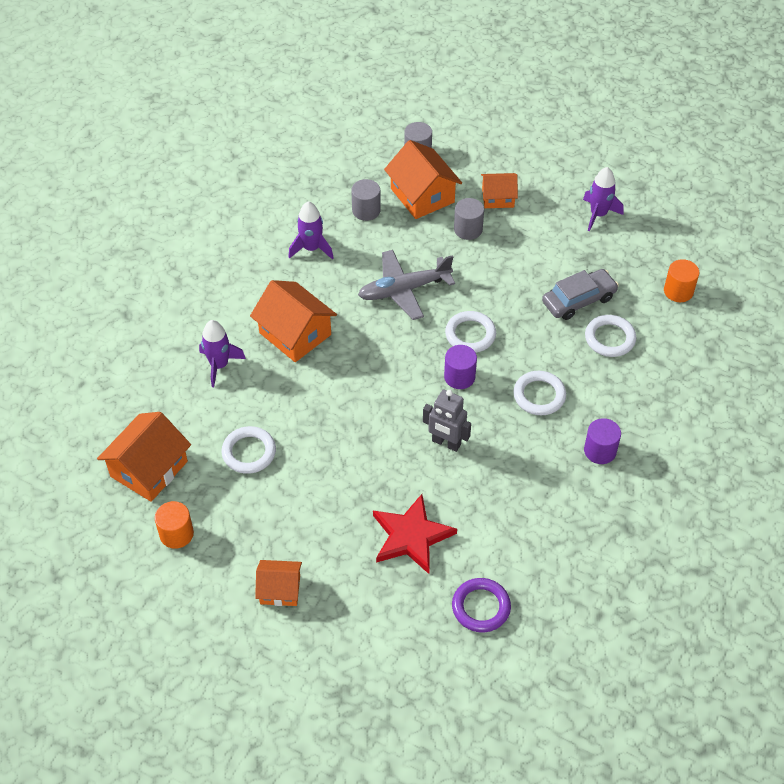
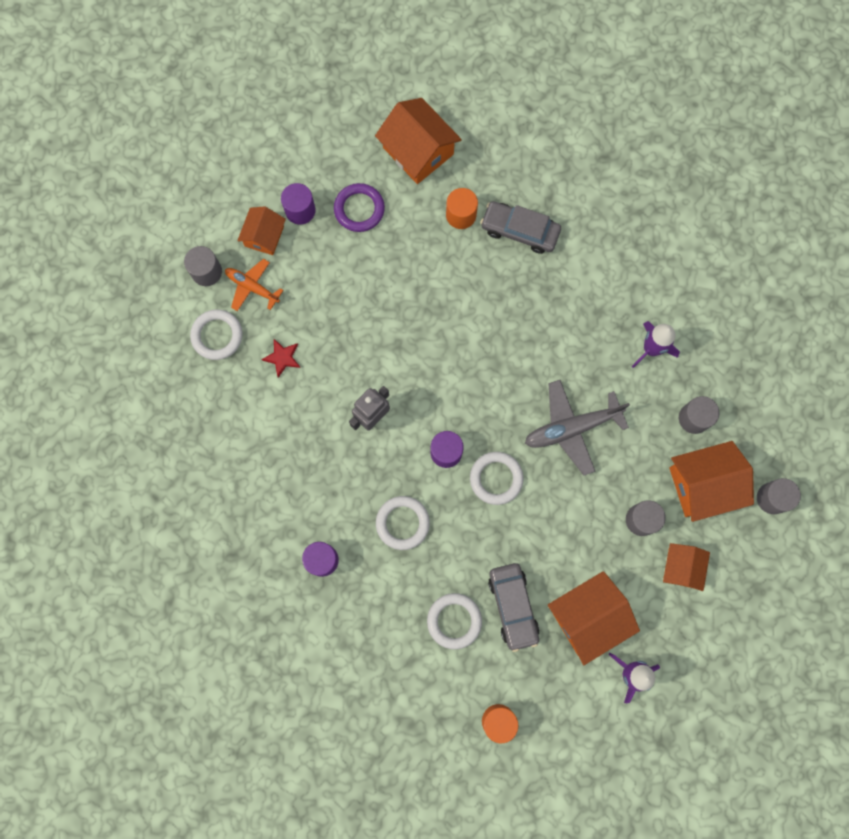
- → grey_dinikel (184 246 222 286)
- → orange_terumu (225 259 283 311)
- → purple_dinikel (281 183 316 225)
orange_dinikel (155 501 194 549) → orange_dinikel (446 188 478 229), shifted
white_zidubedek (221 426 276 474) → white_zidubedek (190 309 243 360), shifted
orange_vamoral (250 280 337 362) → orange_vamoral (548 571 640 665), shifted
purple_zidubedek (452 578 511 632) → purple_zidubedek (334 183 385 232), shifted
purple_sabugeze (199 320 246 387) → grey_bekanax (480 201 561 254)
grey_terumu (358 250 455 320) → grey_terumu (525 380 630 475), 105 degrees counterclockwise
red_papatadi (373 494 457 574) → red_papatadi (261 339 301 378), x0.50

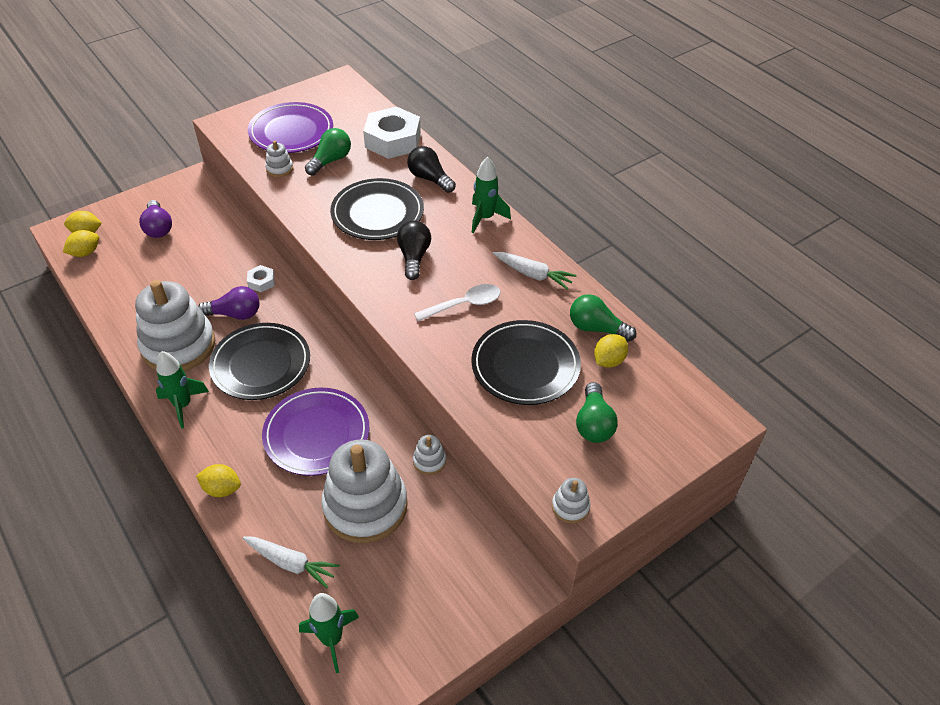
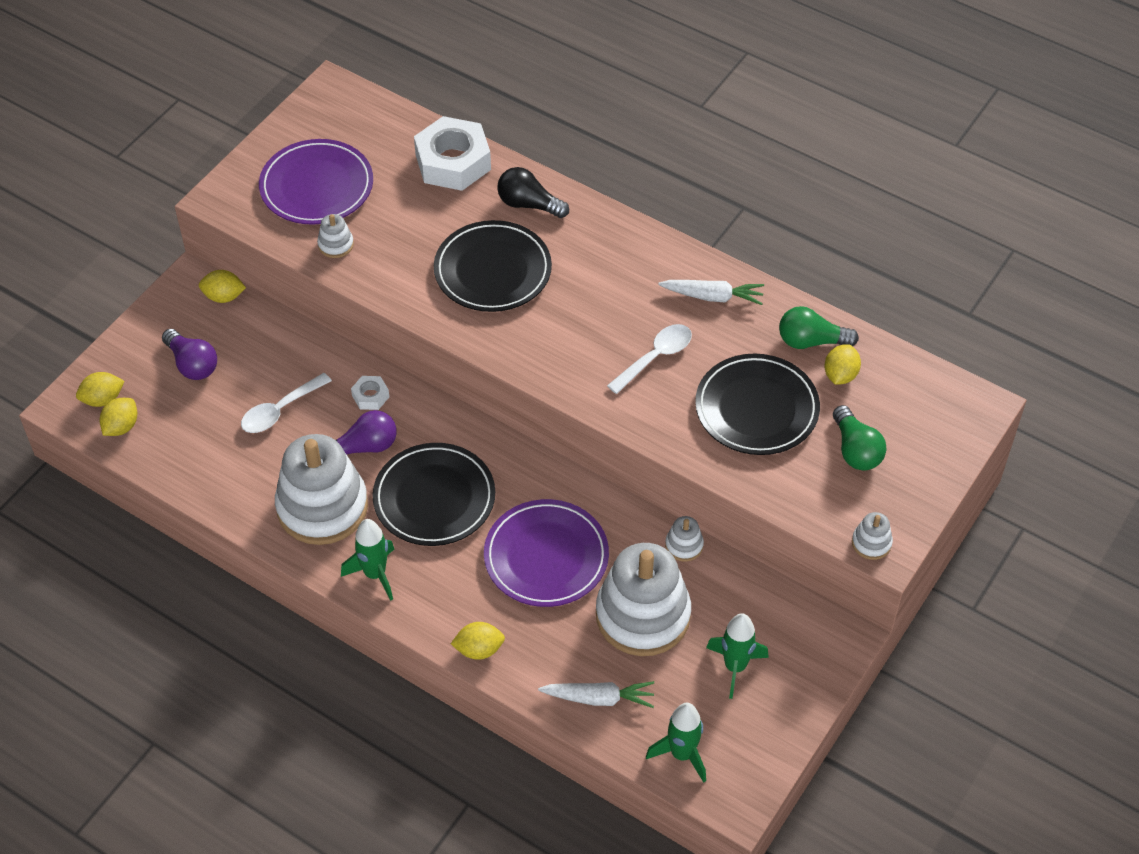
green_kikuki (305 128 351 176) → -
black_kikuki (397 221 431 280) → -
- → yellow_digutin (199 270 246 303)
- → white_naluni (241 373 332 433)
green_sabugeze (471 156 511 234) → green_sabugeze (706 613 769 699), shifted

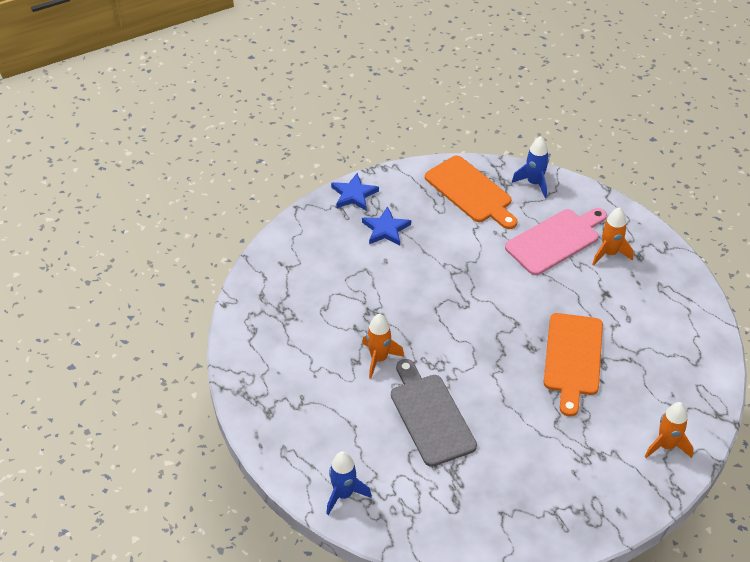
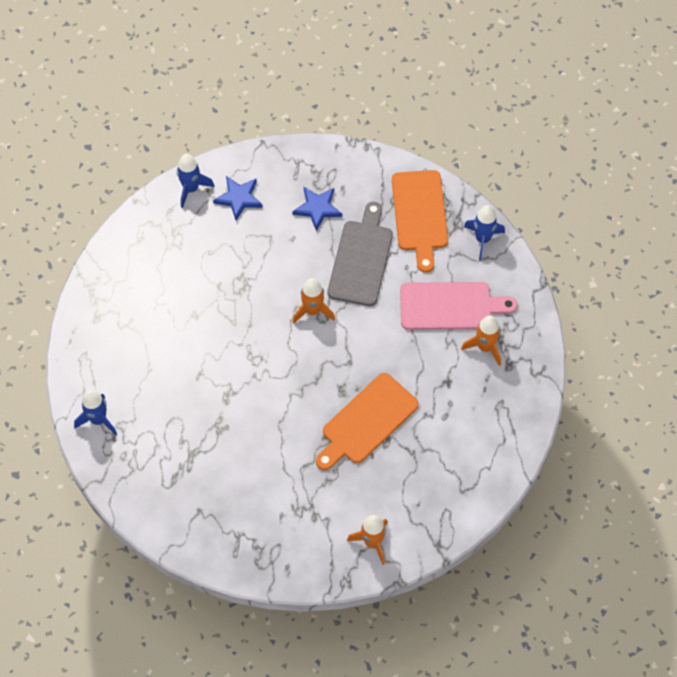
- → blue_sabugeze (177 154 215 208)
blue_papatadi (331 173 379 210) → blue_papatadi (213 176 263 220), shifted
orange_sabugeze (362 314 404 379) → orange_sabugeze (292 278 335 324), shifted
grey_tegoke (391 359 477 467) → grey_tegoke (328 202 393 306), shifted

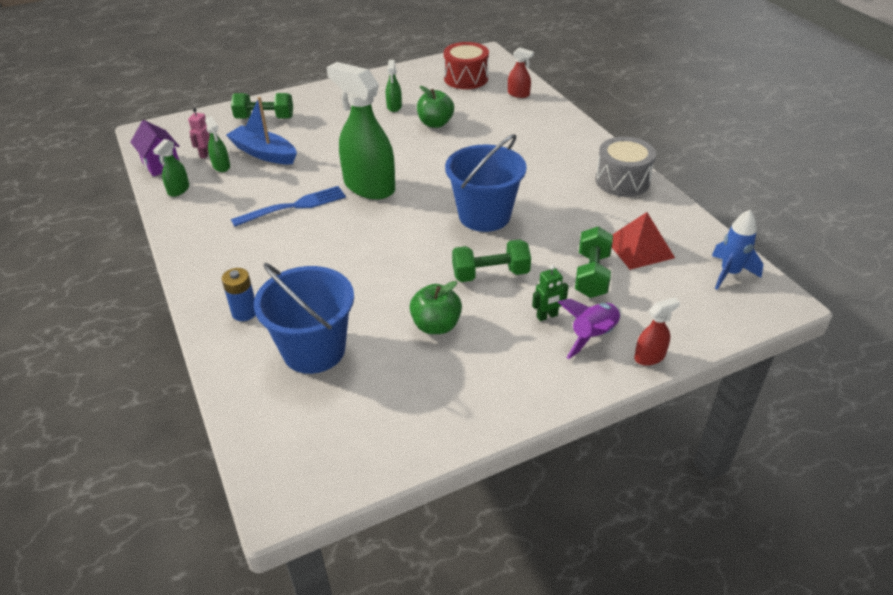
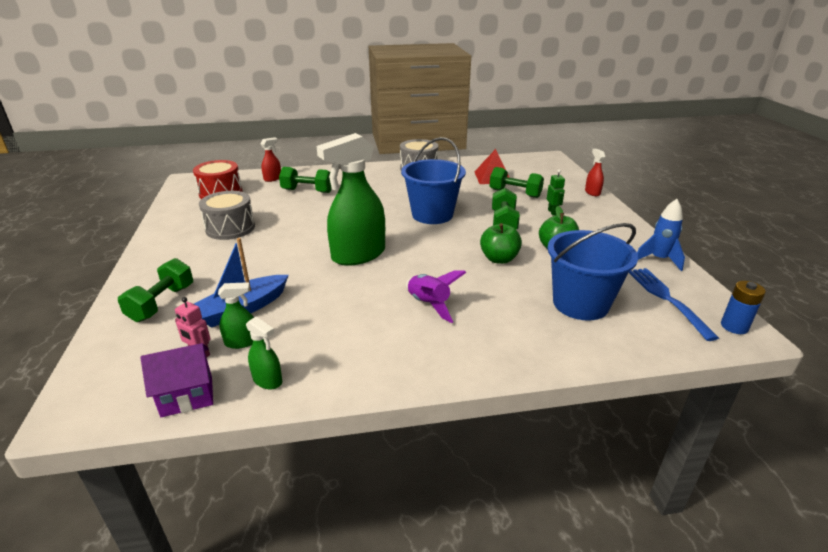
- → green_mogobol (279 167 332 193)
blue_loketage (222 268 256 321) → blue_loketage (721 281 766 334), shifted
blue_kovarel (231 186 346 227) → blue_kovarel (628 268 719 341), shifted
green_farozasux (417 86 454 128) → green_farozasux (480 223 522 264), shifted
purple_sabugeze (558 299 622 359) → purple_sabugeze (406 270 466 323), shifted
blue_sabugeze (712 210 763 290) → blue_sabugeze (637 199 685 271), shifted
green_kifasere (386 60 402 112) → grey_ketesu (199 191 255 240)

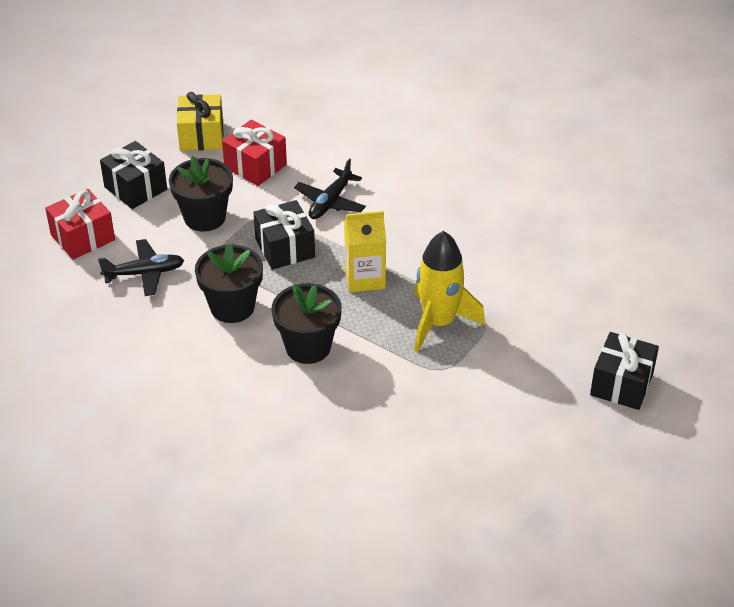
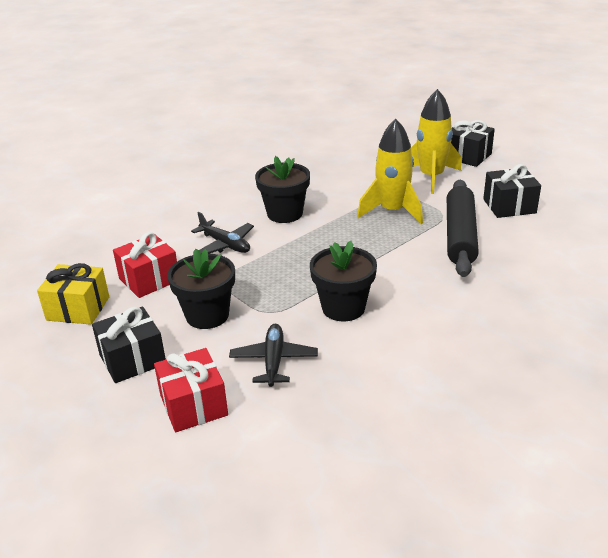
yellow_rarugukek (344 211 386 292) → -
- → yellow_sabugeze (411 89 461 194)
- → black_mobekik (447 180 479 277)
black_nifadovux (253 200 315 270) → black_nifadovux (483 164 541 218), shifted
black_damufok (272 283 342 364) → black_damufok (255 156 310 223), shifted

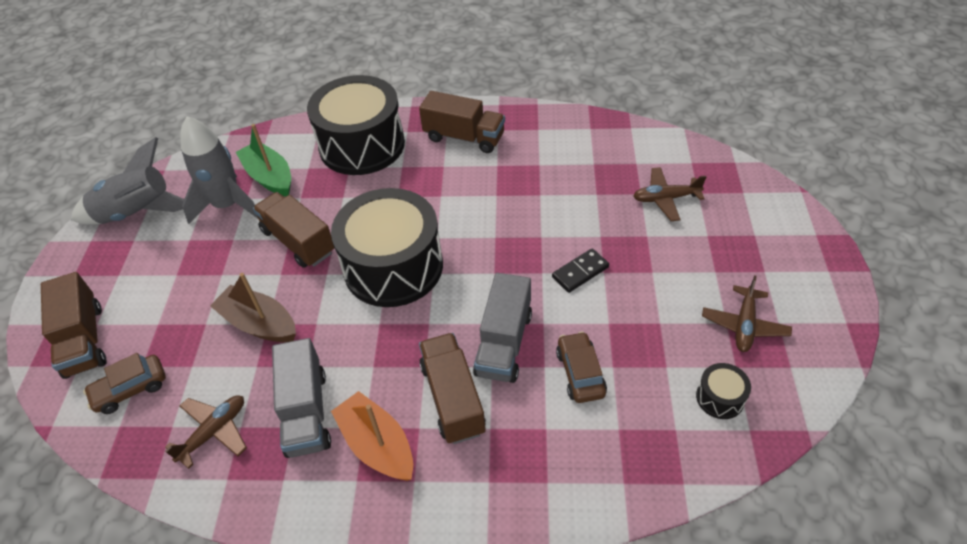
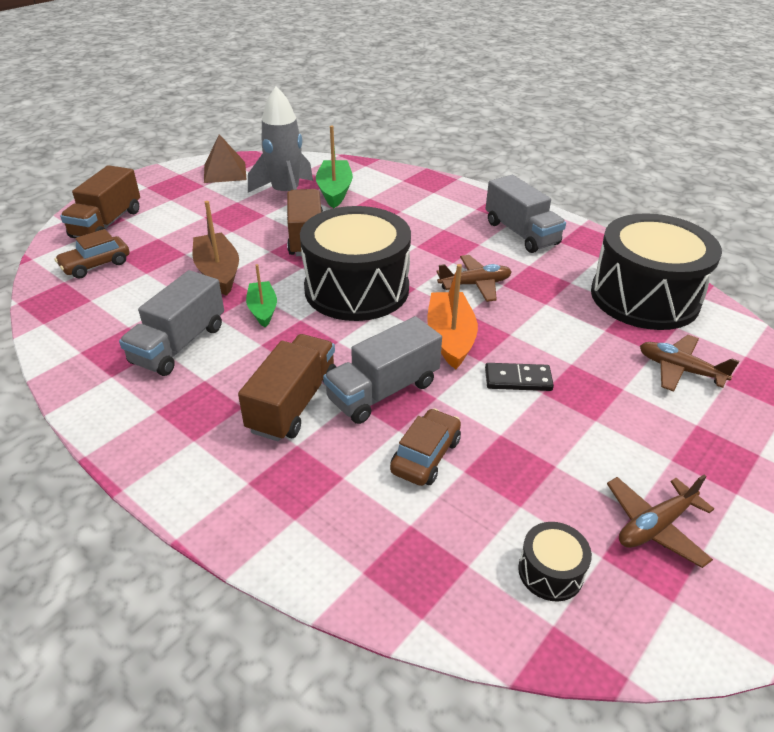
- → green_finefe (246 264 277 328)
brown_terumu (165 395 247 469) → brown_terumu (436 255 512 302), shifted
black_ketesu (307 75 405 175) → black_ketesu (591 213 722 330), shifted
orange_finefe (331 391 413 481) → orange_finefe (427 264 478 369), shifted
grey_sabugeze (71 137 184 225) → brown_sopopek (204 134 246 183)
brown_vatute (419 91 505 153) → grey_vatute (486 175 566 253)
brown_bekanax (83 353 166 414) → brown_bekanax (55 229 130 279), 45 degrees counterclockwise

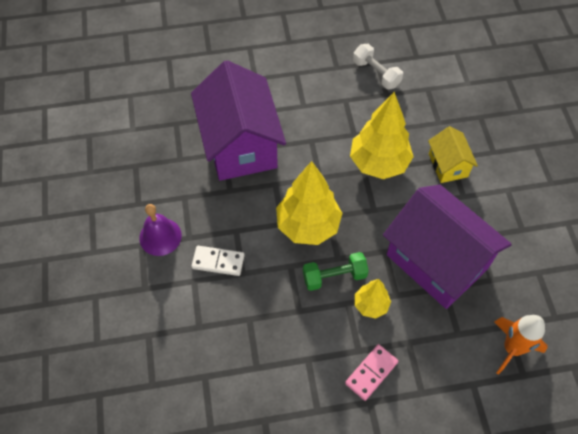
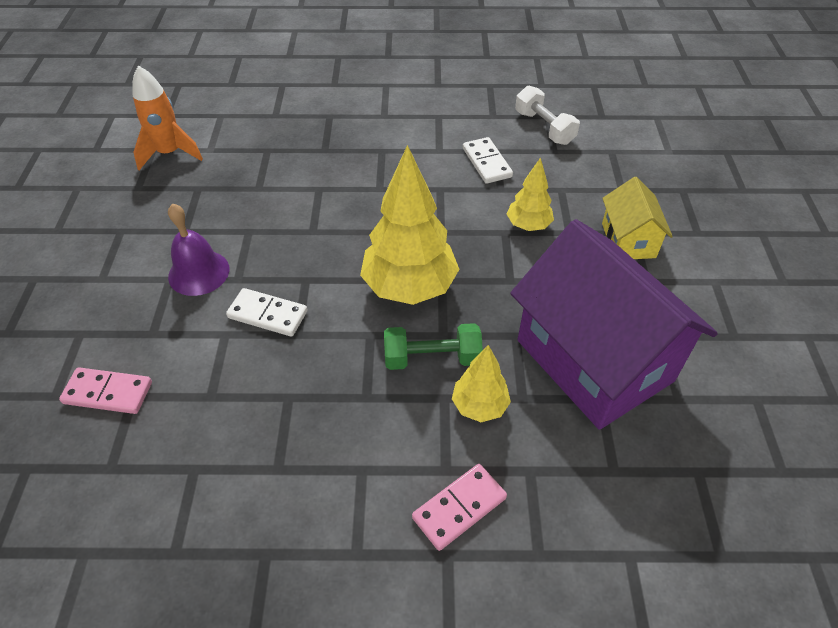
purple_vamoral (191 60 286 181) → -
- → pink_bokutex (59 367 152 414)
- → white_bokutex (463 137 513 184)
orange_sabugeze (494 315 548 375) → orange_sabugeze (132 66 203 170), shifted
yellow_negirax (350 92 414 179) → yellow_negirax (507 157 554 231), x0.53

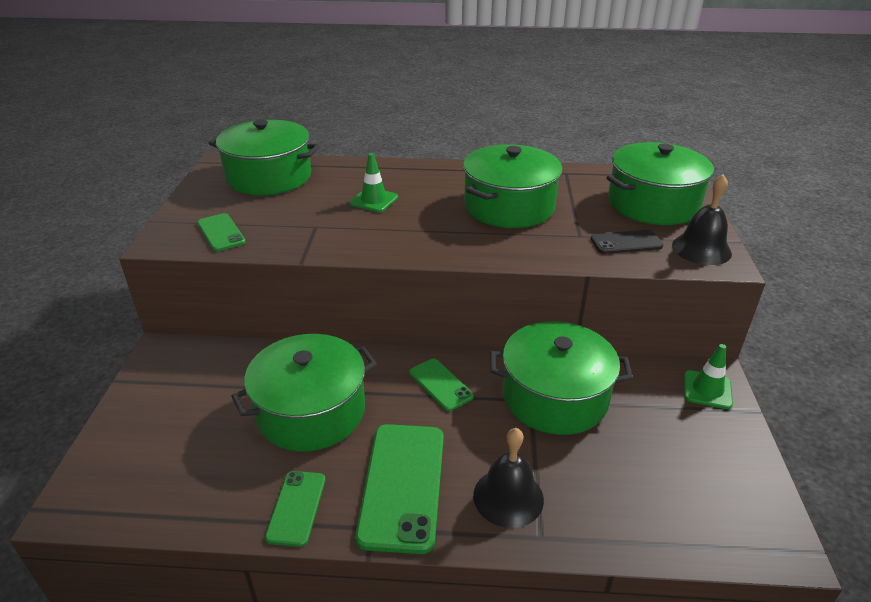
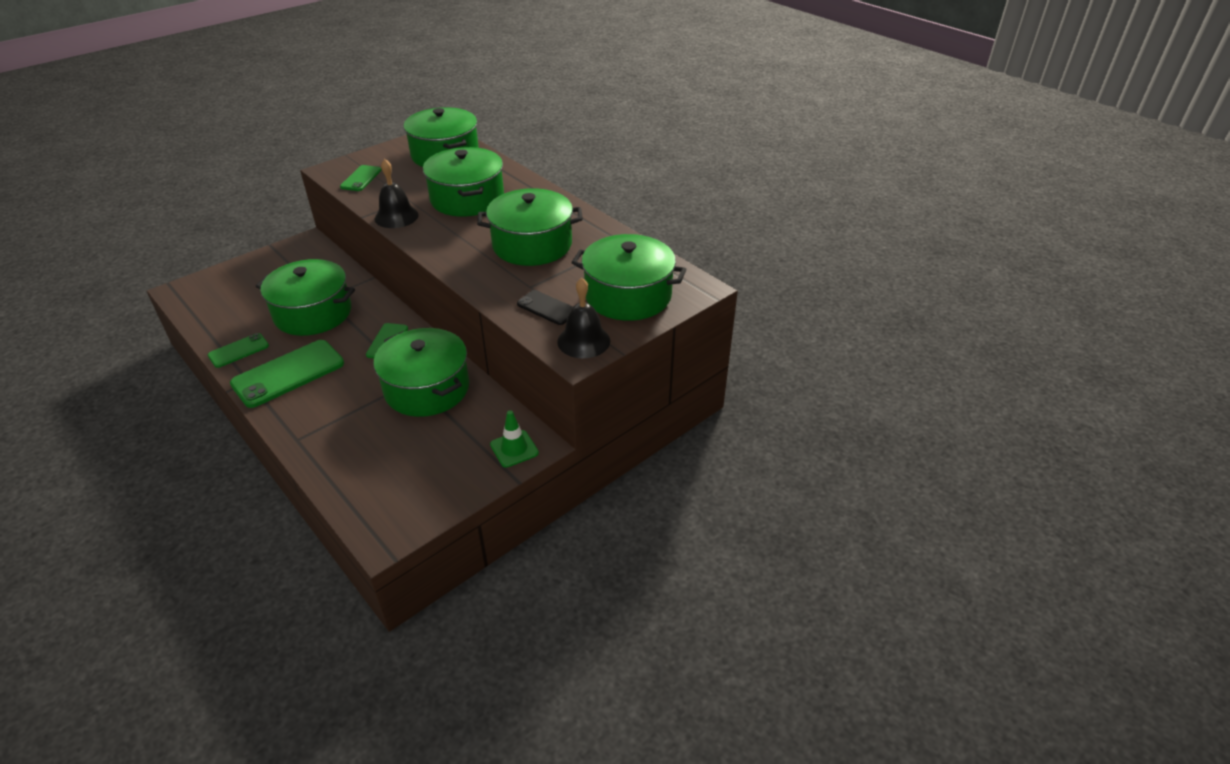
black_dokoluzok (473 428 544 528) → black_dokoluzok (375 159 419 228), shifted
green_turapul (349 153 398 212) → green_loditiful (423 147 504 217)

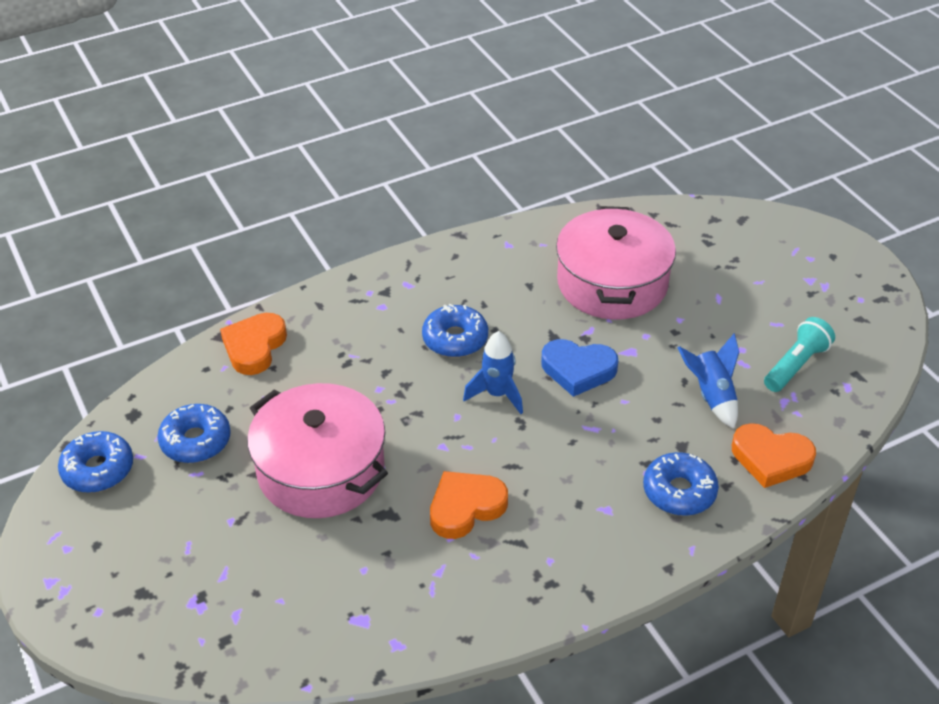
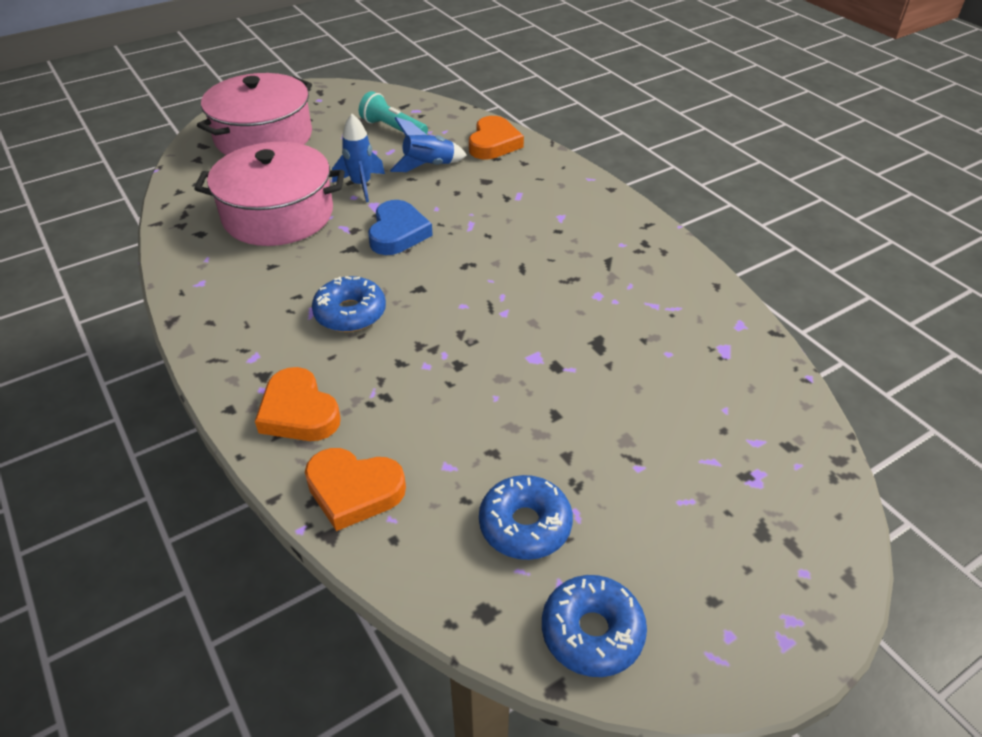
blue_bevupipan (643 452 719 516) → -
pink_loditiful (247 383 388 518) → pink_loditiful (197 73 312 155), shifted
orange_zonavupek (430 471 508 539) → orange_zonavupek (255 367 341 441), shifted
blue_sabugeze (463 331 523 414) → blue_sabugeze (332 114 385 202), shifted

